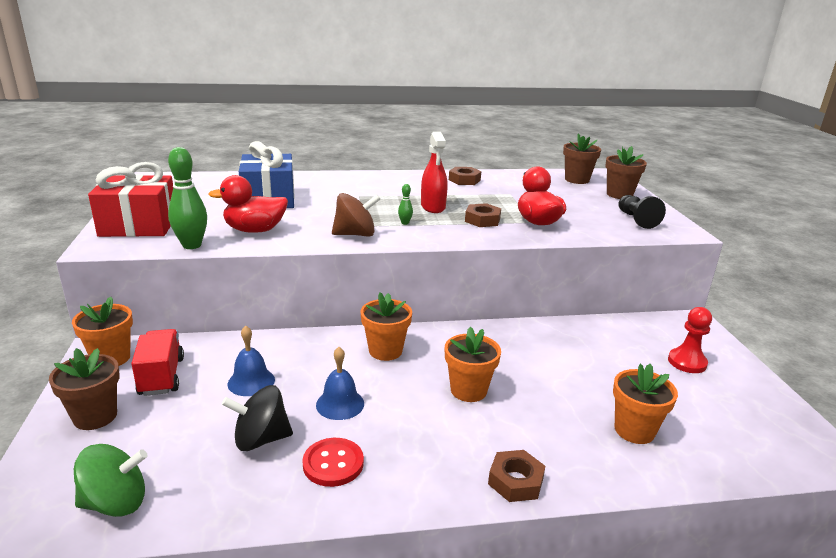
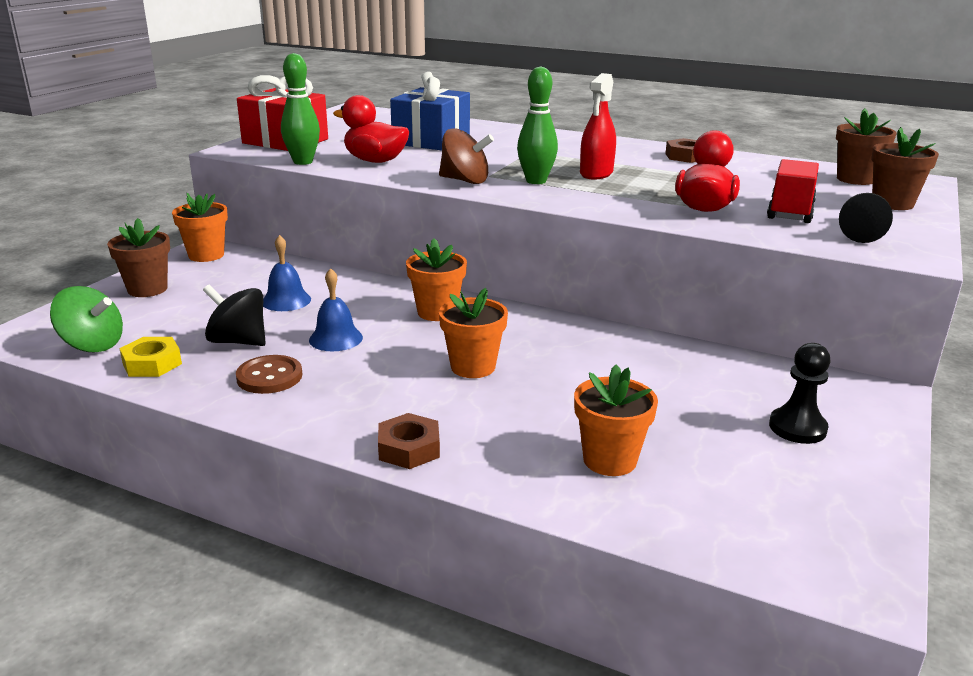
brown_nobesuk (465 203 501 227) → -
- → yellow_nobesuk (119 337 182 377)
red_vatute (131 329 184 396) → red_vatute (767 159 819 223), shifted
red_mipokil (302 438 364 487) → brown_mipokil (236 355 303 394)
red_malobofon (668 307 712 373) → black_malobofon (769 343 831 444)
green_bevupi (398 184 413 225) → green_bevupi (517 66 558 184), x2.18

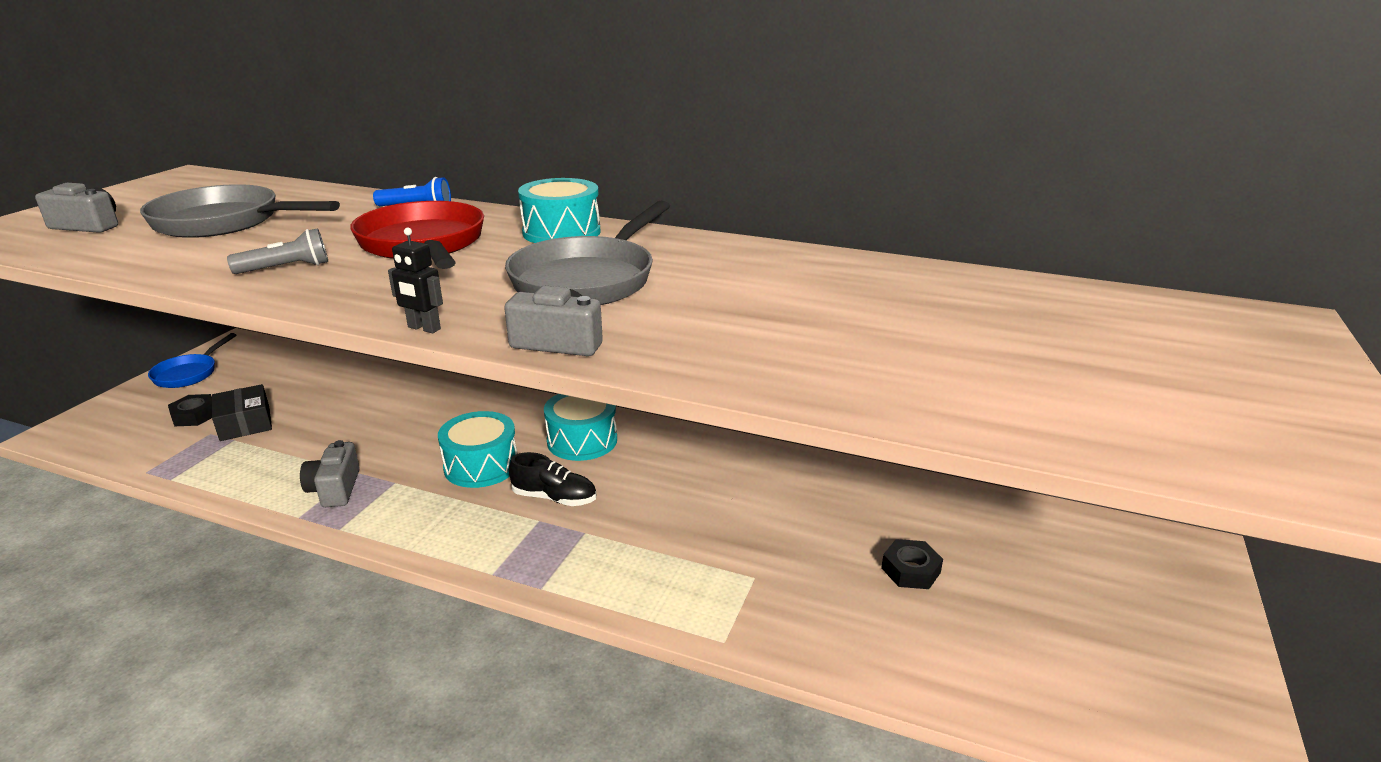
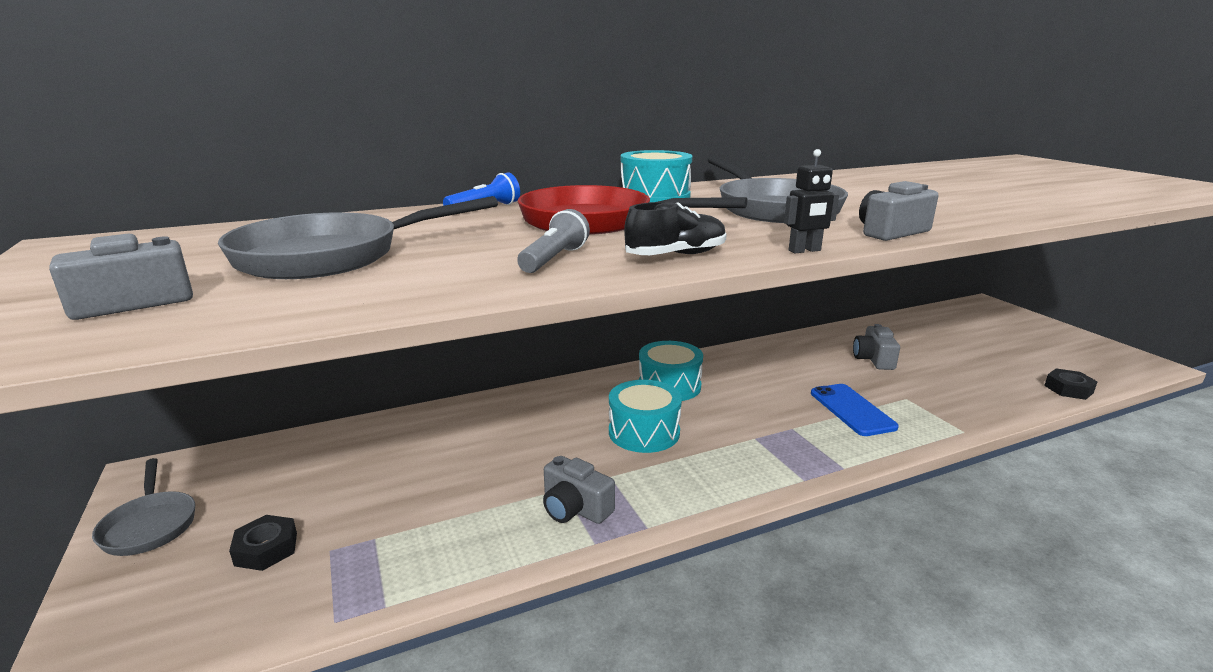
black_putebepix (212 384 272 441) → -
- → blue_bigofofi (811 384 899 436)
- → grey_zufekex (853 324 900 370)
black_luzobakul (509 452 596 506) → black_luzobakul (624 202 727 255), shifted
black_nobesuk (881 539 943 589) → black_nobesuk (1044 368 1098 400), shifted
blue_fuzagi (148 333 236 388) → grey_fuzagi (92 458 195 556)

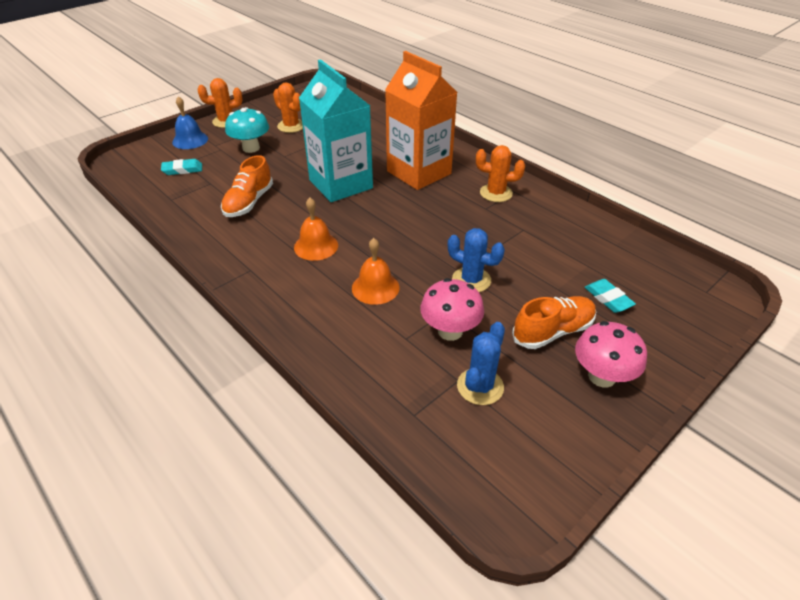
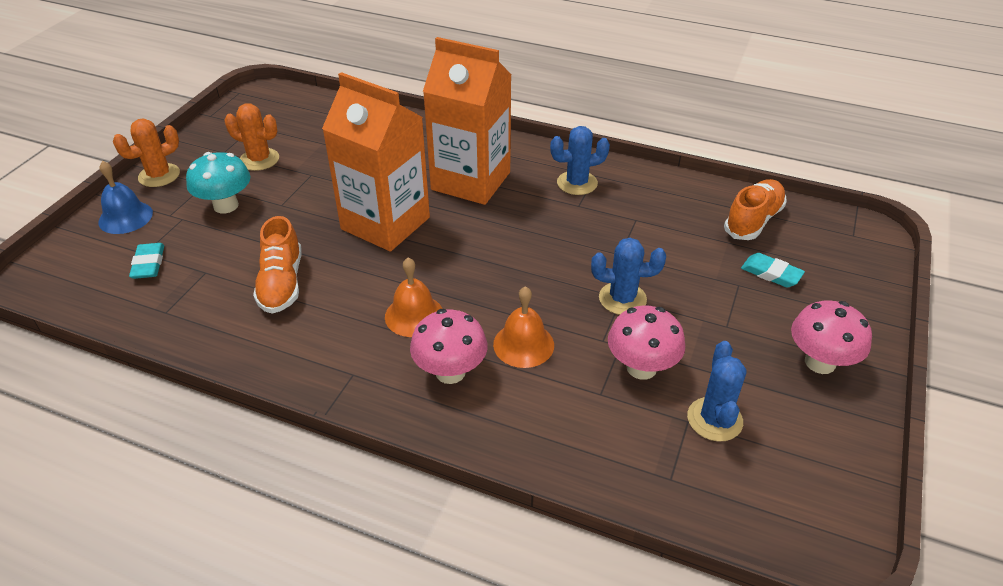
- → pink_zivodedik (410 309 488 384)
orange_luzobakul (512 296 596 349) → orange_luzobakul (724 179 787 240), shifted
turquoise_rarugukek (299 59 373 202) → orange_rarugukek (322 72 430 252)
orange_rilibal (476 145 525 202) → blue_rilibal (550 126 610 195)
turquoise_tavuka (161 159 202 175) → turquoise_tavuka (129 243 164 279), 60 degrees counterclockwise

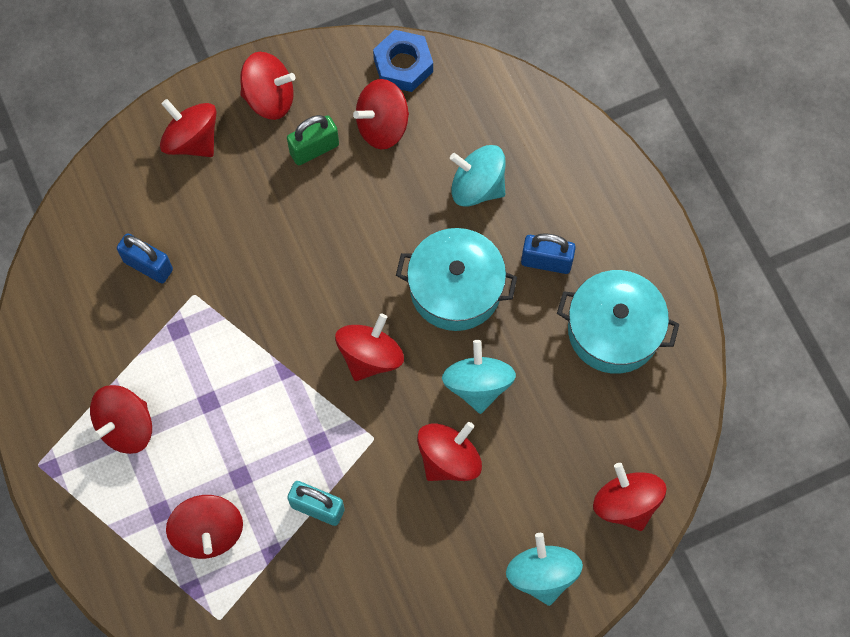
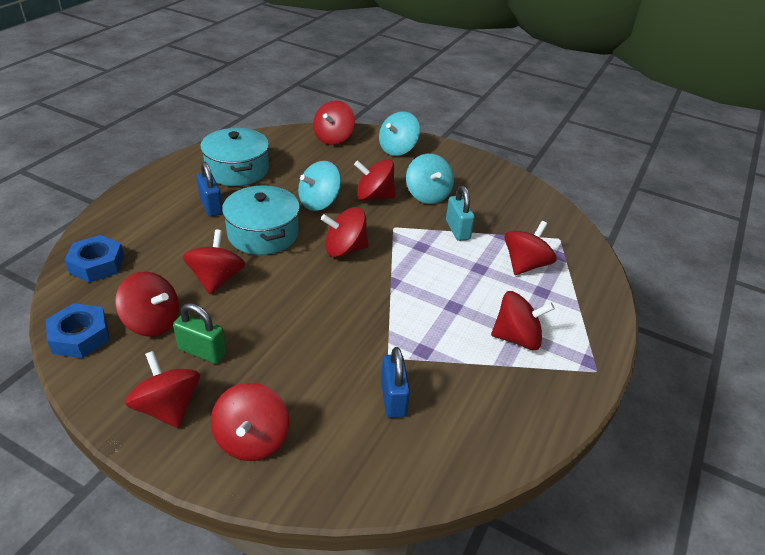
- → blue_nobesuk (65 235 124 283)
- → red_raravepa (183 229 246 294)
turquoise_raravepa (450 145 505 207) → turquoise_raravepa (406 154 454 204), shifted

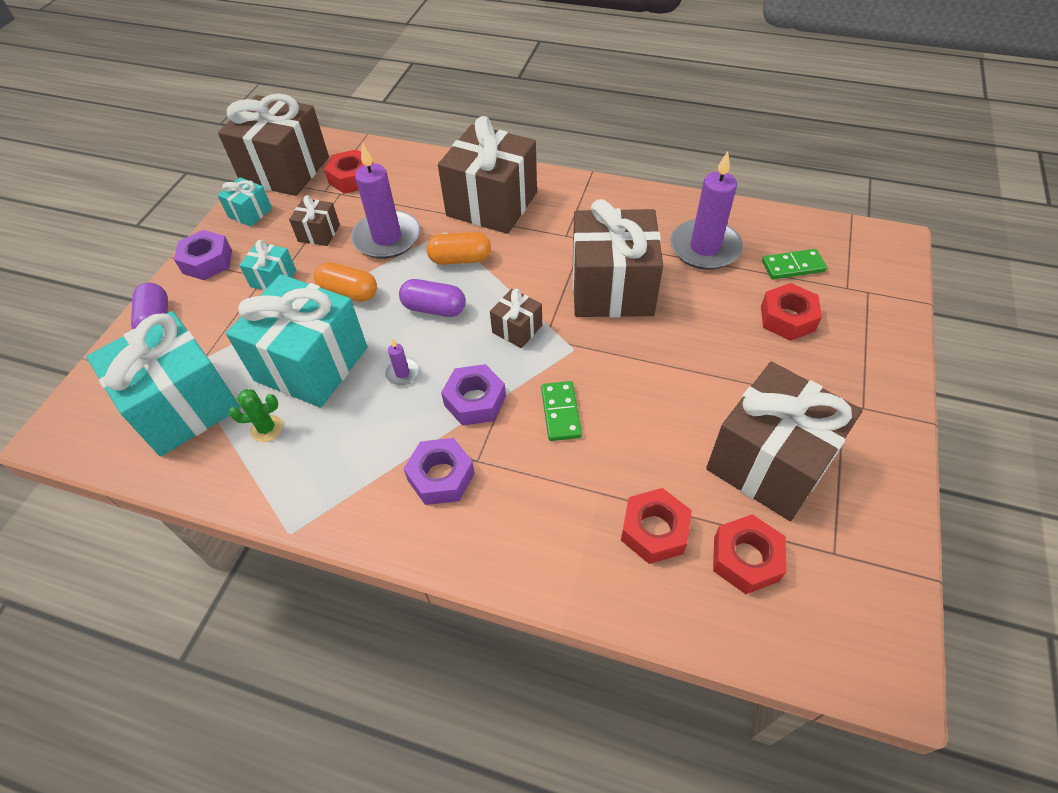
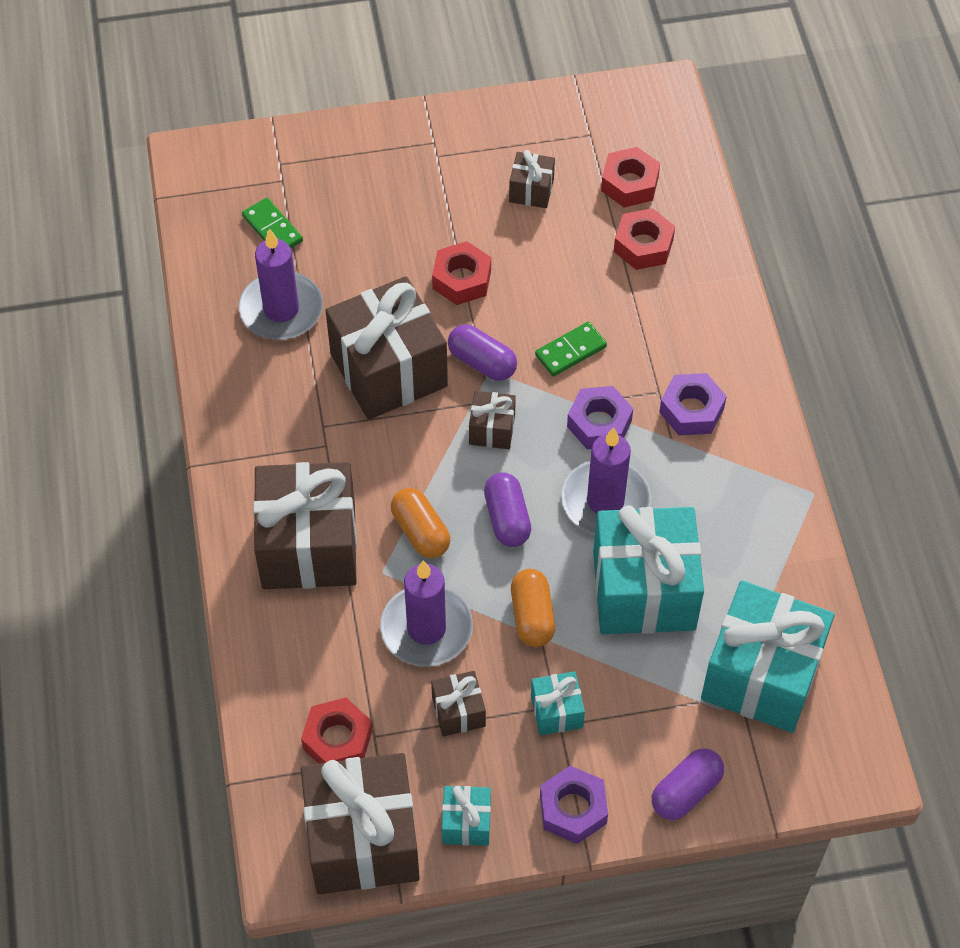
green_rilibal (229 389 283 442) → -
- → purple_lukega (448 324 517 381)
red_nobesuk (761 283 822 341) → red_nobesuk (432 241 491 305), shifted
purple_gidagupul (385 339 419 385) → purple_gidagupul (561 427 651 534), x2.35
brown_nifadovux (706 362 862 521) → brown_nifadovux (509 150 555 208), x0.46

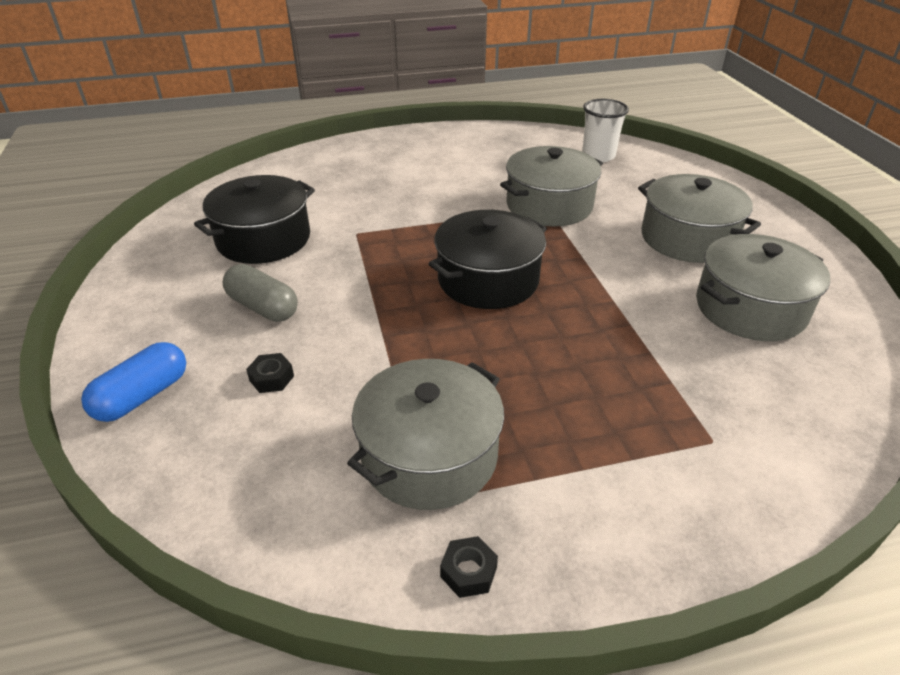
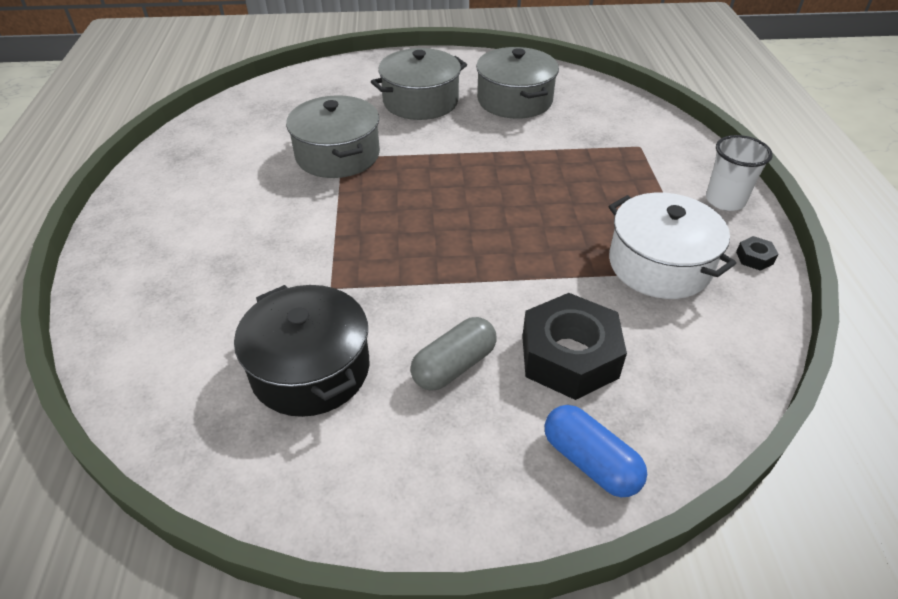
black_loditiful (429 210 547 309) → -
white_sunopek (582 99 629 162) → white_sunopek (706 135 773 211), shifted
grey_loditiful (347 359 504 510) → white_loditiful (609 193 736 299)
black_nobesuk (246 353 294 393) → black_nobesuk (522 293 627 400), x2.48

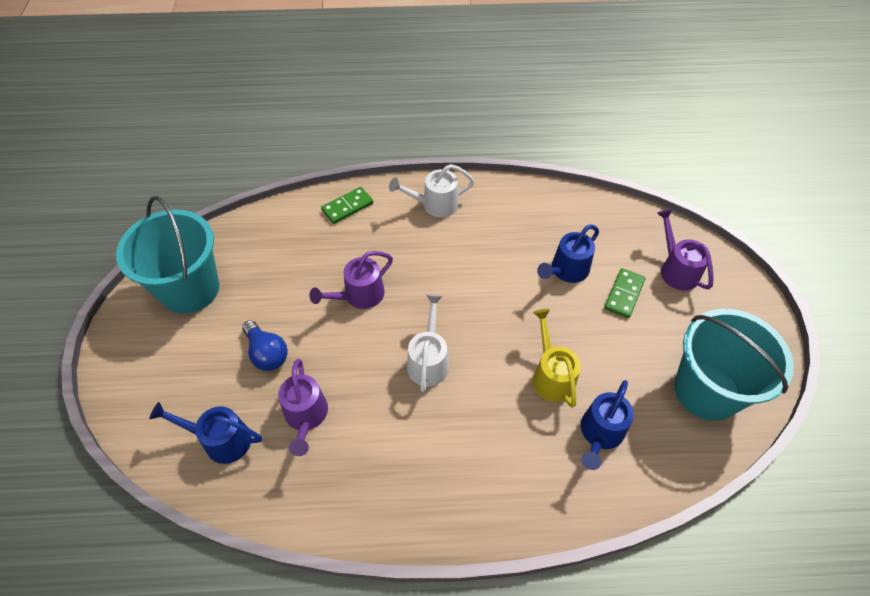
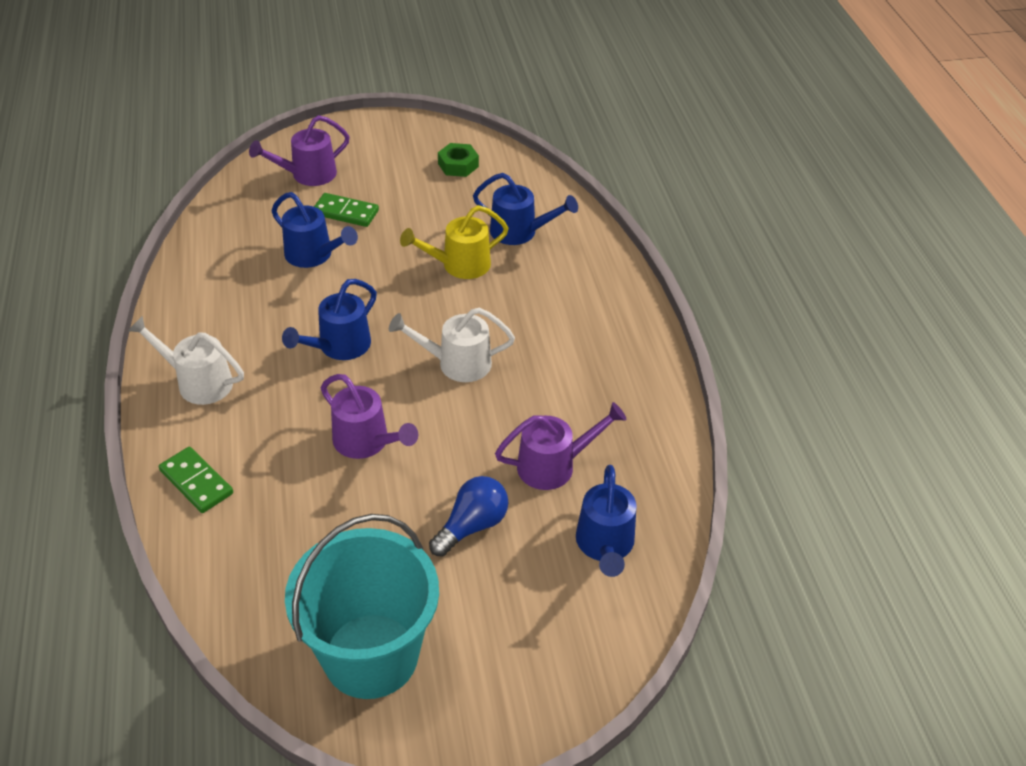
- → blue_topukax (282 279 377 360)
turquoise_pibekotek (674 309 794 421) → green_nobesuk (438 143 479 177)
white_topukax (389 164 474 217) → white_topukax (128 316 244 405), 135 degrees clockwise

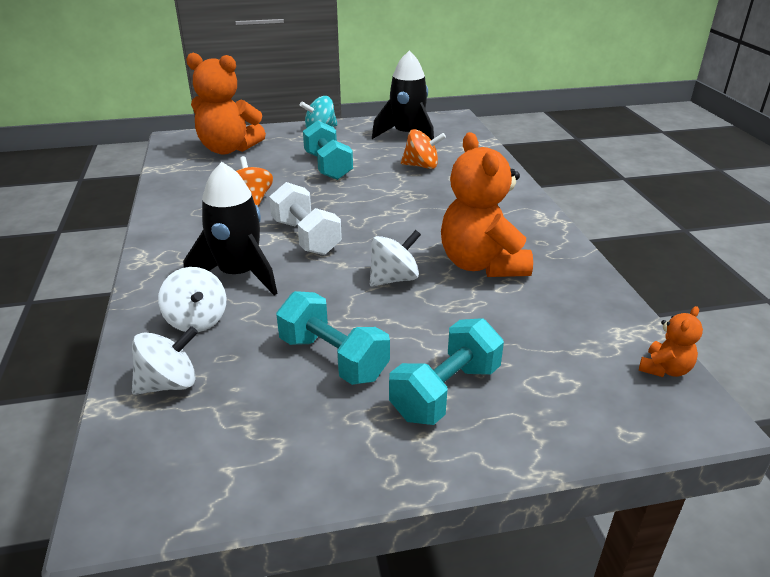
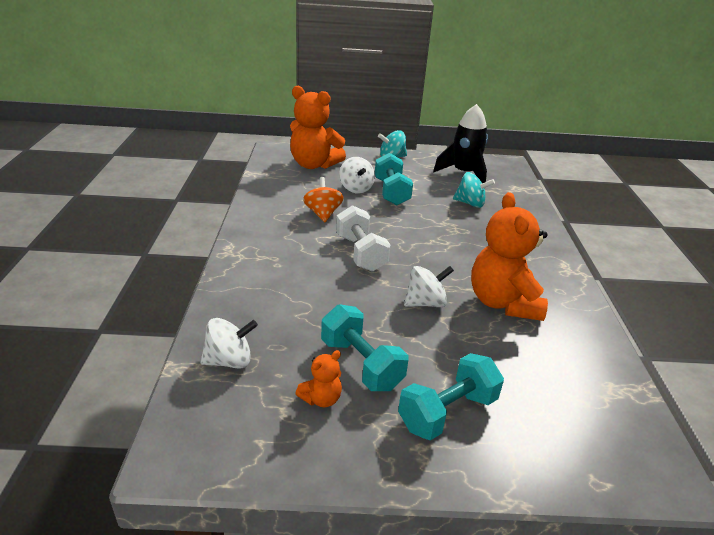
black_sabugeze (183 162 278 295) → -
white_raravepa (158 267 226 332) → white_raravepa (339 157 375 194), shifted
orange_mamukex (639 306 703 377) → orange_mamukex (295 350 342 407), shifted
orange_raravepa (401 129 446 169) → turquoise_raravepa (453 172 495 208)

